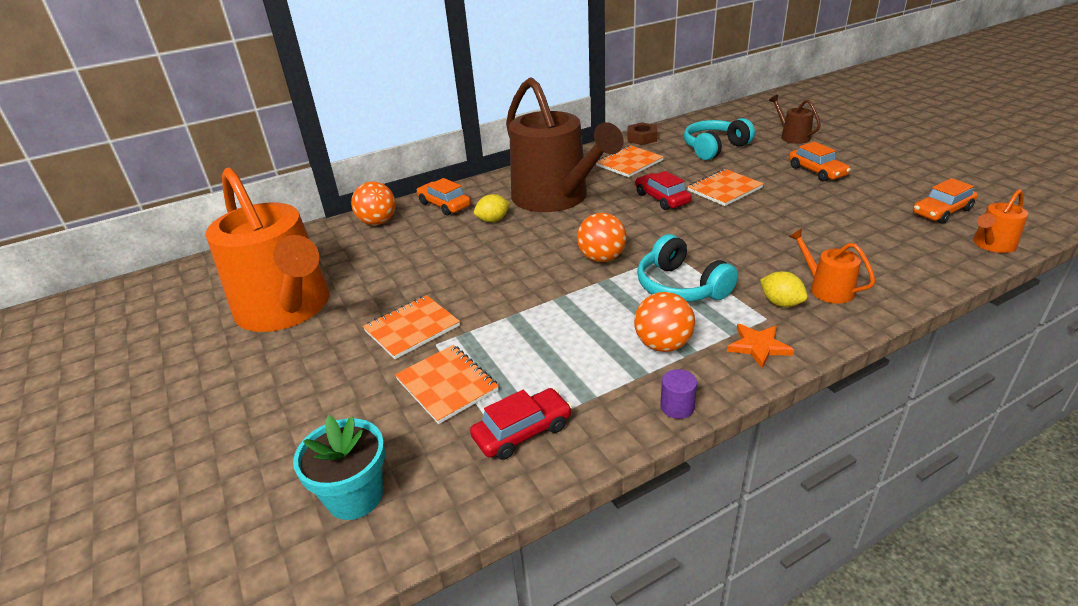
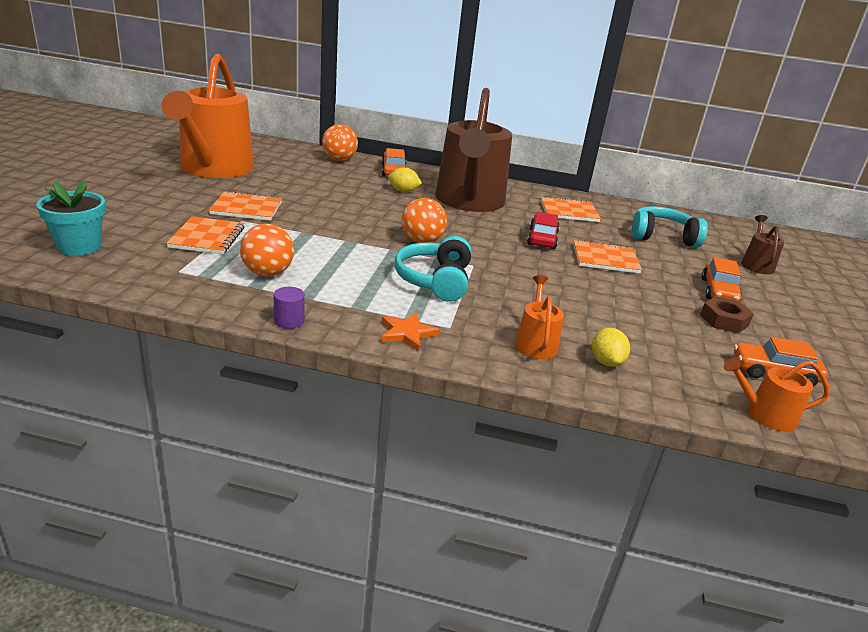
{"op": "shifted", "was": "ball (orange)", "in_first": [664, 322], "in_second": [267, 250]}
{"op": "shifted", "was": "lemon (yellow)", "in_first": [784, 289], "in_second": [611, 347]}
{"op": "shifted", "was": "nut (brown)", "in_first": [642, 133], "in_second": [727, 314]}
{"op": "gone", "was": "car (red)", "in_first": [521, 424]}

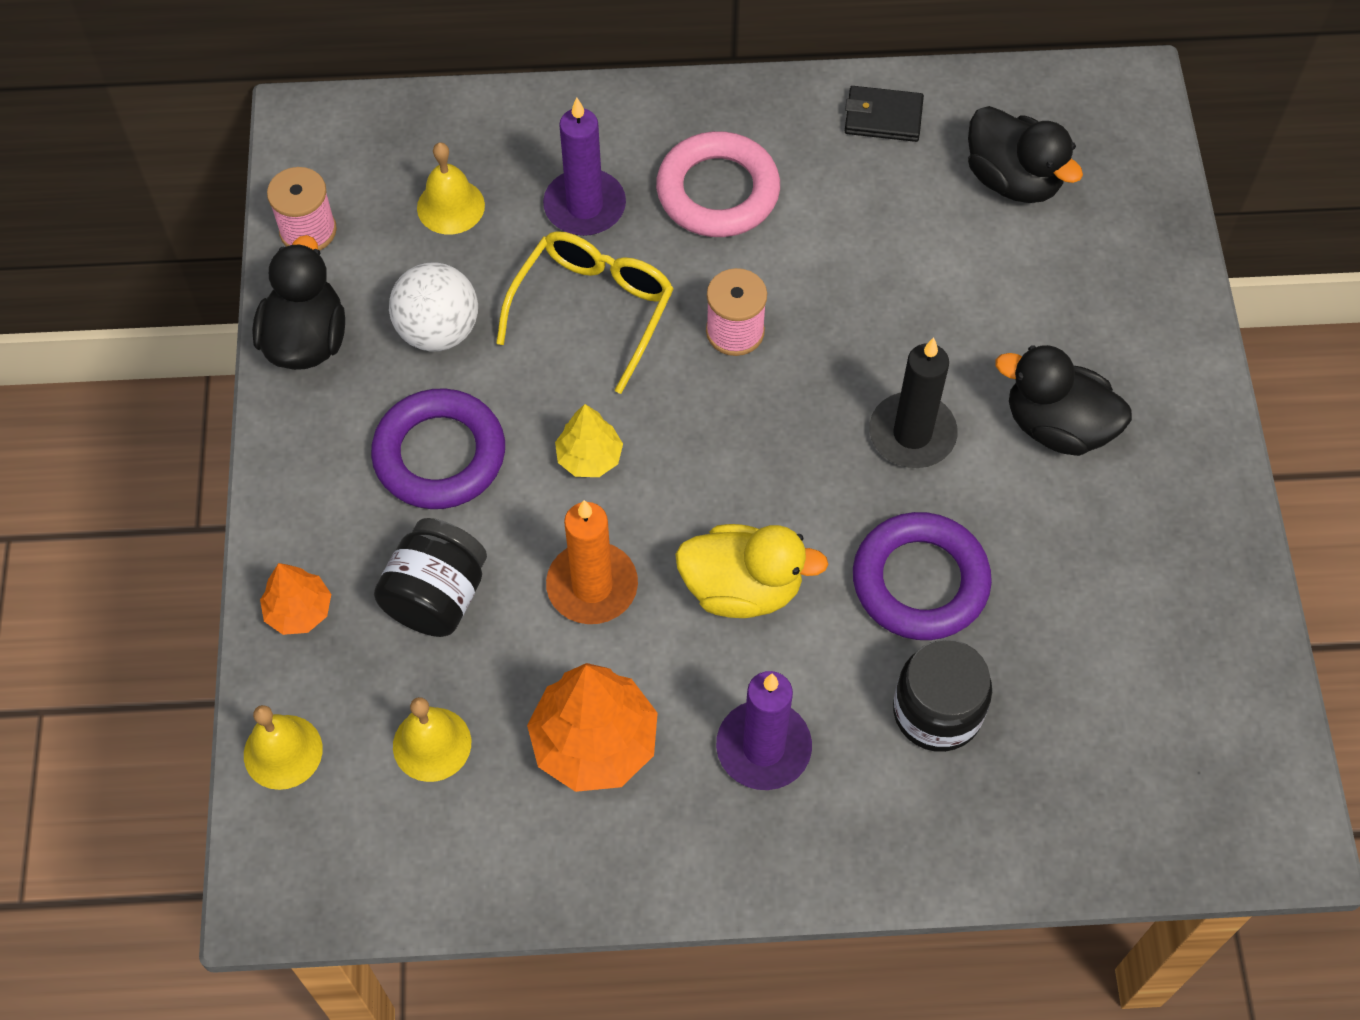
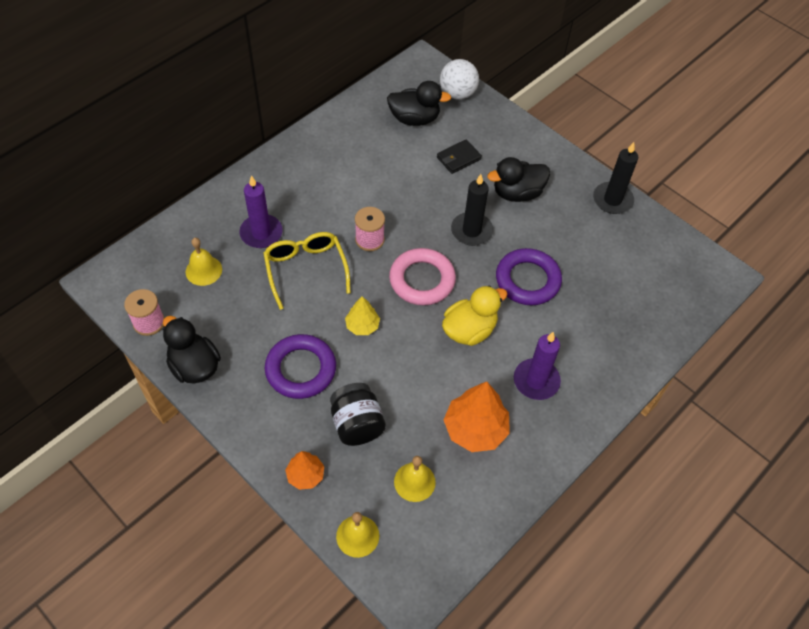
{"op": "shifted", "was": "ring (pink)", "in_first": [718, 184], "in_second": [422, 276]}
{"op": "shifted", "was": "wallet (black)", "in_first": [884, 114], "in_second": [459, 156]}
{"op": "shifted", "was": "ball (white)", "in_first": [433, 307], "in_second": [459, 79]}
{"op": "new", "now": "candle (black)", "in_second": [615, 178]}
{"op": "gone", "was": "candle (orange)", "in_first": [592, 562]}
{"op": "gone", "was": "jar (black)", "in_first": [942, 695]}

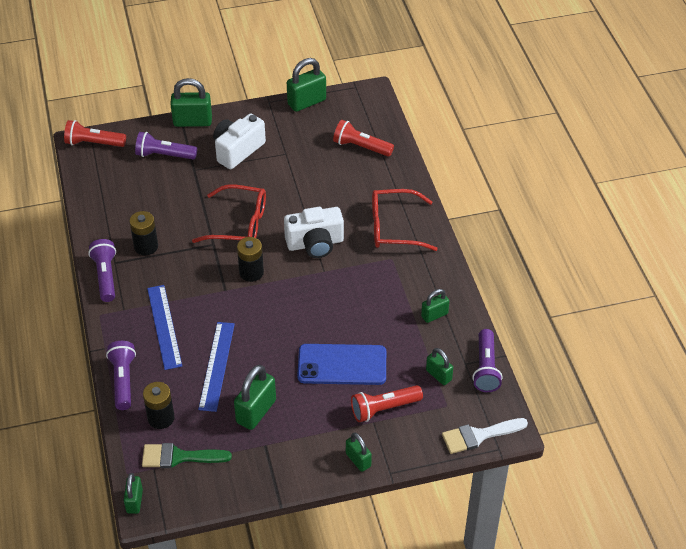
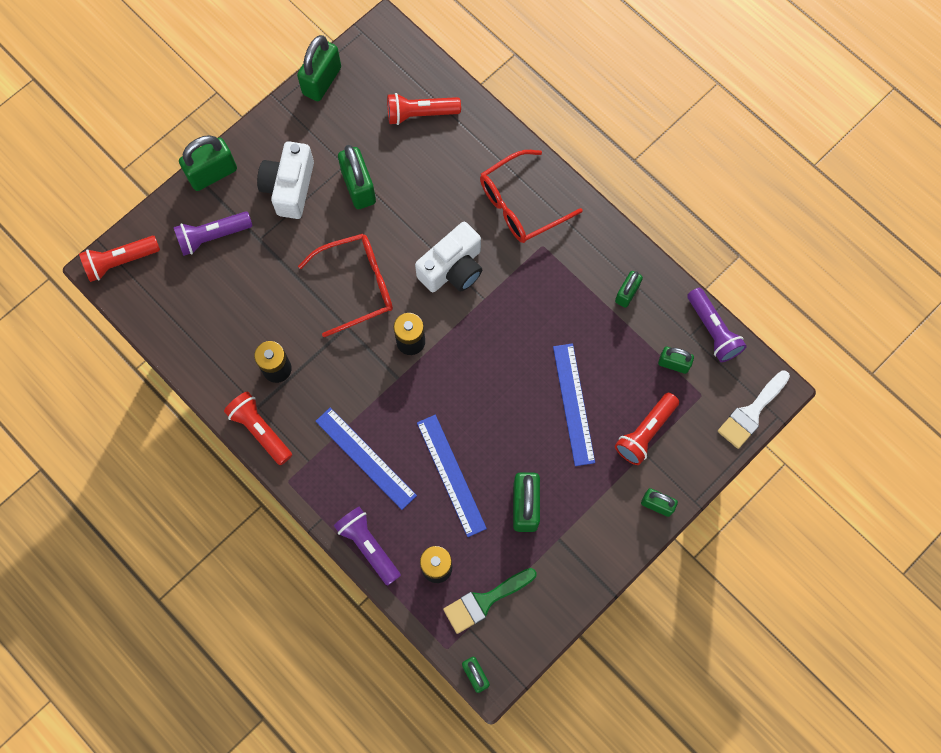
{"op": "repainted", "was": "flashlight (purple)", "now": "flashlight (red)", "in_first": [102, 270], "in_second": [258, 428]}
{"op": "new", "now": "padlock (green)", "in_second": [357, 177]}
{"op": "swapped", "was": "phone (blue)", "now": "ruler (blue)", "in_first": [341, 364], "in_second": [574, 404]}

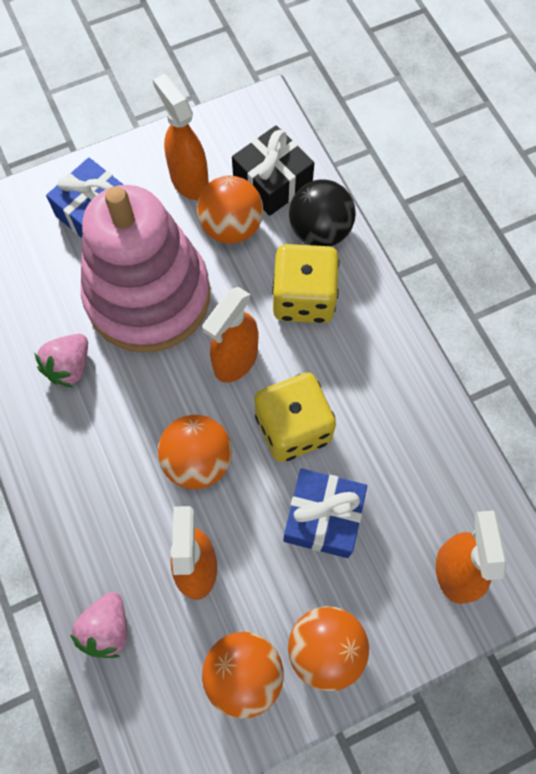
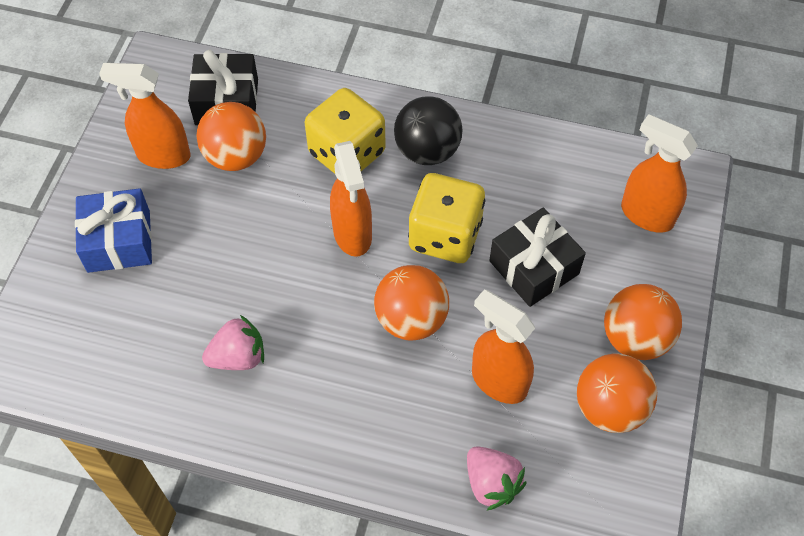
{"op": "rotated", "was": "strawberry (pink)", "in_first": [61, 360], "in_second": [233, 342], "clockwise": -90}
{"op": "shifted", "was": "ball (black)", "in_first": [322, 212], "in_second": [428, 130]}
{"op": "repainted", "was": "gift (blue)", "now": "gift (black)", "in_first": [325, 513], "in_second": [537, 257]}
{"op": "gone", "was": "stacking toy (pink)", "in_first": [145, 268]}

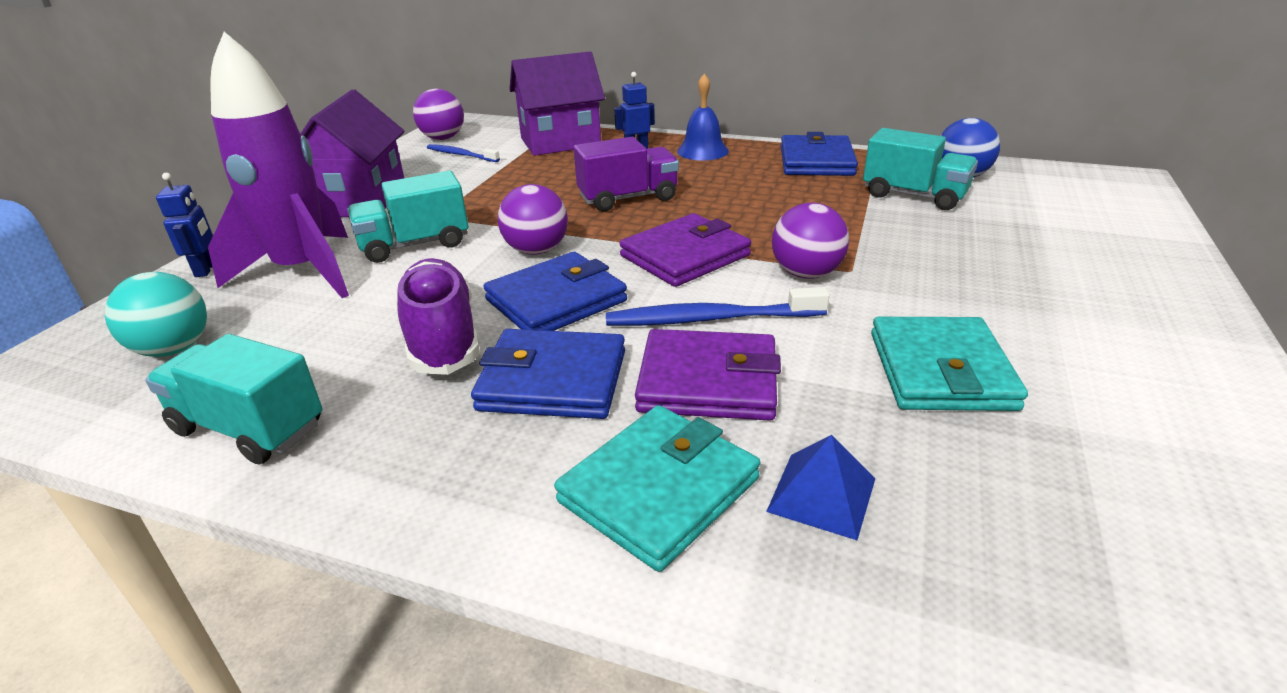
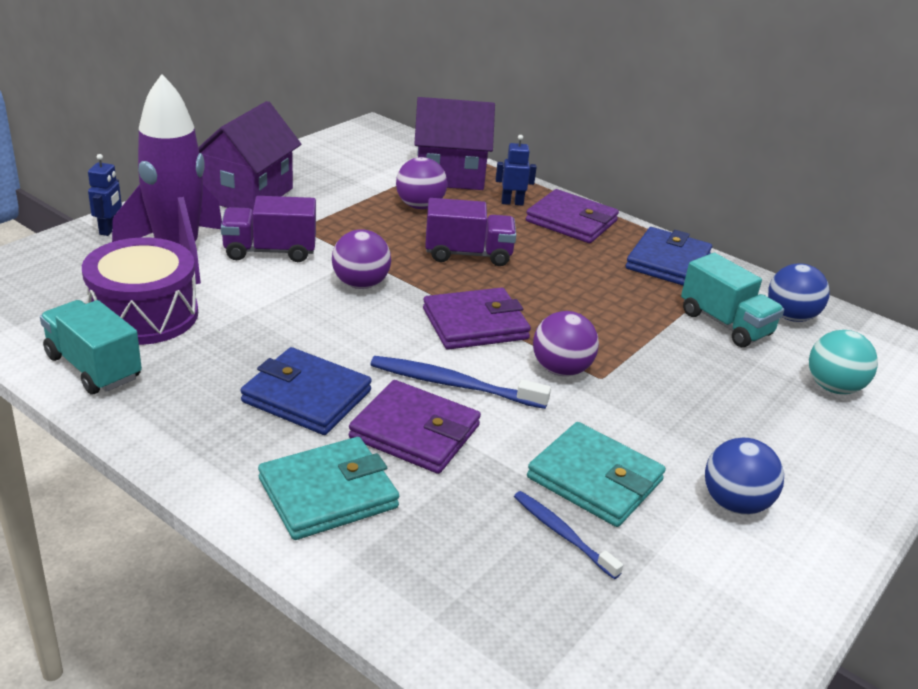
{"op": "new", "now": "drum (purple)", "in_second": [140, 291]}
{"op": "repainted", "was": "truck (turquoise)", "now": "truck (purple)", "in_first": [407, 217], "in_second": [268, 229]}
{"op": "shifted", "was": "ball (purple)", "in_first": [438, 114], "in_second": [421, 183]}
{"op": "shifted", "was": "toothbrush (blue)", "in_first": [463, 153], "in_second": [568, 535]}
{"op": "swapped", "was": "bell (blue)", "now": "wallet (purple)", "in_first": [703, 117], "in_second": [572, 216]}
{"op": "rotated", "was": "wallet (turquoise)", "in_first": [949, 364], "in_second": [596, 474], "clockwise": -75}
{"op": "new", "now": "ball (blue)", "in_second": [744, 476]}
{"op": "shifted", "was": "ball (turquoise)", "in_first": [156, 314], "in_second": [843, 362]}
{"op": "gone", "was": "shoe (purple)", "in_first": [438, 316]}
{"op": "gone", "was": "wallet (blue)", "in_first": [555, 291]}
{"op": "gone", "was": "pyramid (blue)", "in_first": [820, 487]}

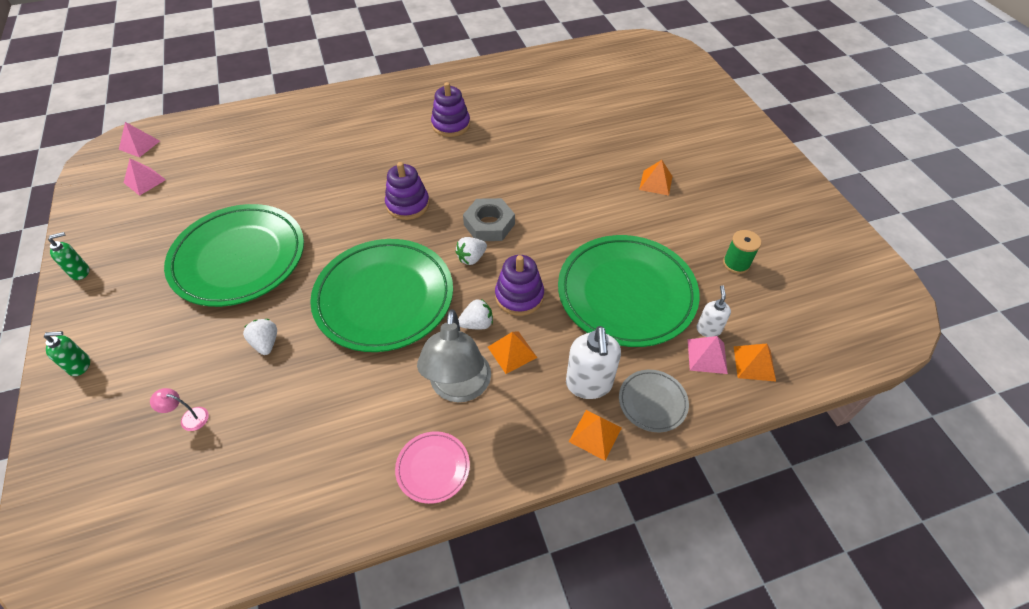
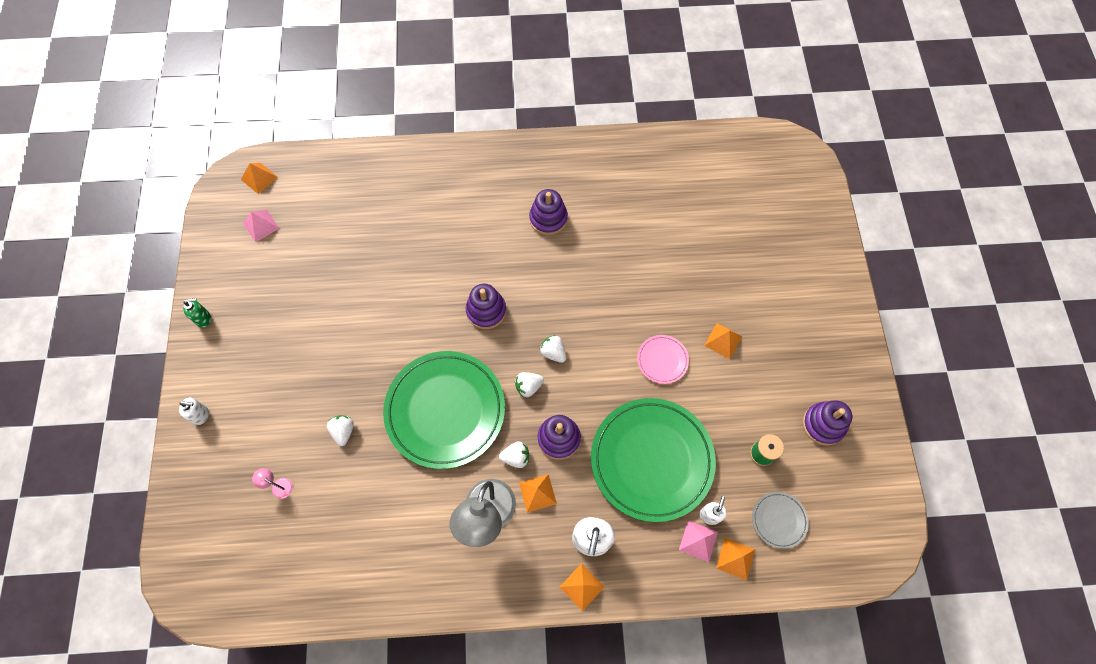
{"op": "repainted", "was": "soap dispenser (green)", "now": "soap dispenser (white)", "in_first": [67, 353], "in_second": [194, 411]}
{"op": "repainted", "was": "pyramid (pink)", "now": "pyramid (orange)", "in_first": [139, 139], "in_second": [259, 178]}
{"op": "swapped", "was": "nut (grey)", "now": "strawberry (white)", "in_first": [489, 219], "in_second": [553, 349]}
{"op": "shifted", "was": "plate (pink)", "in_first": [432, 467], "in_second": [663, 359]}
{"op": "shifted", "was": "plate (grey)", "in_first": [654, 401], "in_second": [780, 520]}
{"op": "new", "now": "stacking toy (purple)", "in_second": [827, 422]}
{"op": "gone", "was": "plate (green)", "in_first": [234, 255]}

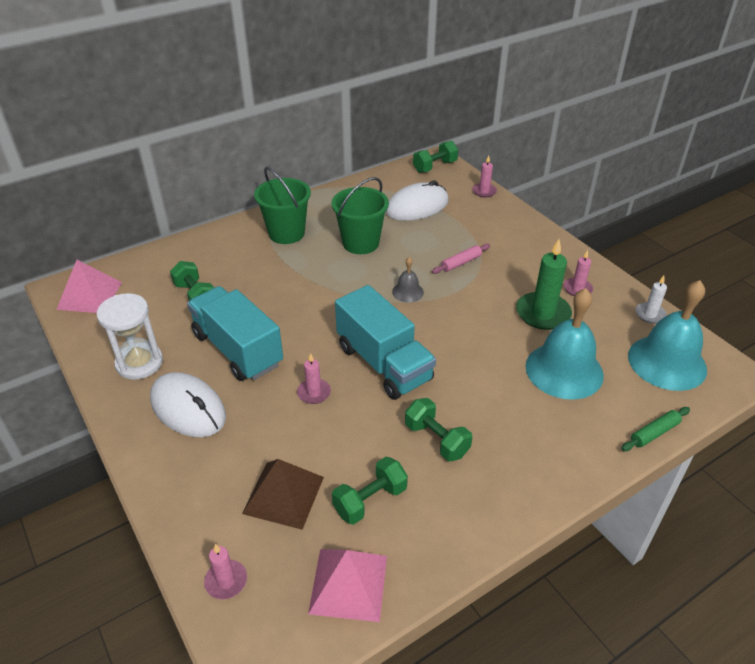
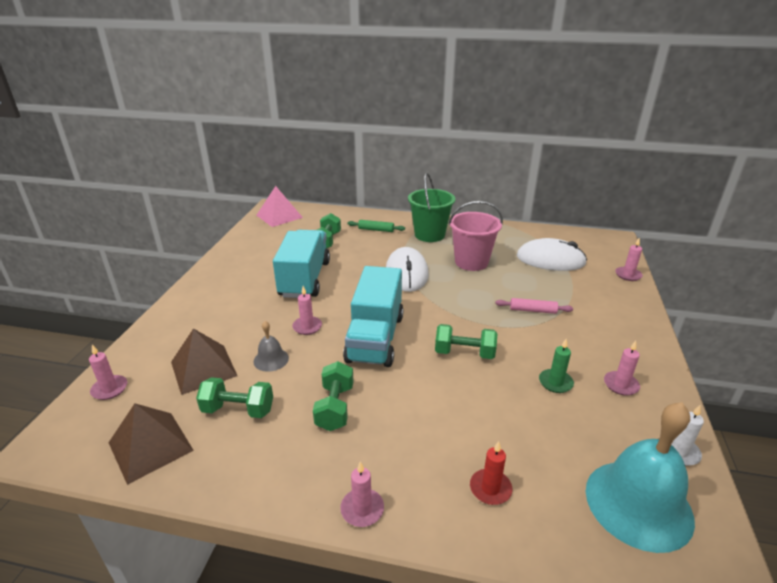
{"op": "repainted", "was": "pyramid (pink)", "now": "pyramid (brown)", "in_first": [347, 585], "in_second": [151, 444]}
{"op": "shifted", "was": "bell (grey)", "in_first": [408, 280], "in_second": [271, 346]}
{"op": "new", "now": "candle (pink)", "in_second": [362, 494]}
{"op": "shifted", "was": "rolling pin (green)", "in_first": [655, 429], "in_second": [376, 226]}
{"op": "shifted", "was": "mouse (white)", "in_first": [188, 404], "in_second": [407, 269]}
{"op": "shifted", "was": "dumbbell (green)", "in_first": [435, 157], "in_second": [466, 341]}
{"op": "repainted", "was": "bucket (green)", "now": "bucket (pink)", "in_first": [360, 215], "in_second": [475, 236]}
{"op": "new", "now": "candle (red)", "in_second": [491, 473]}
{"op": "scaled", "was": "candle (green)", "in_first": [544, 284], "in_second": [556, 366], "ratio": 0.55}
{"op": "gone", "was": "hourglass (white)", "in_first": [129, 336]}
{"op": "gone", "was": "bell (turquoise)", "in_first": [565, 344]}

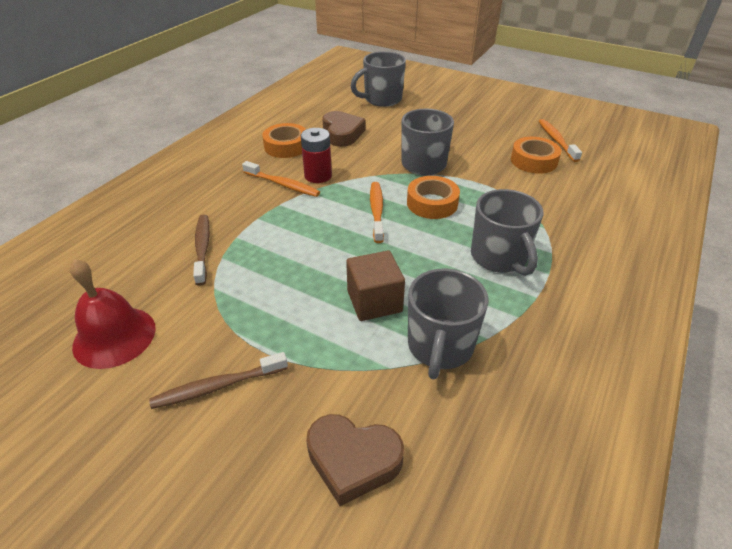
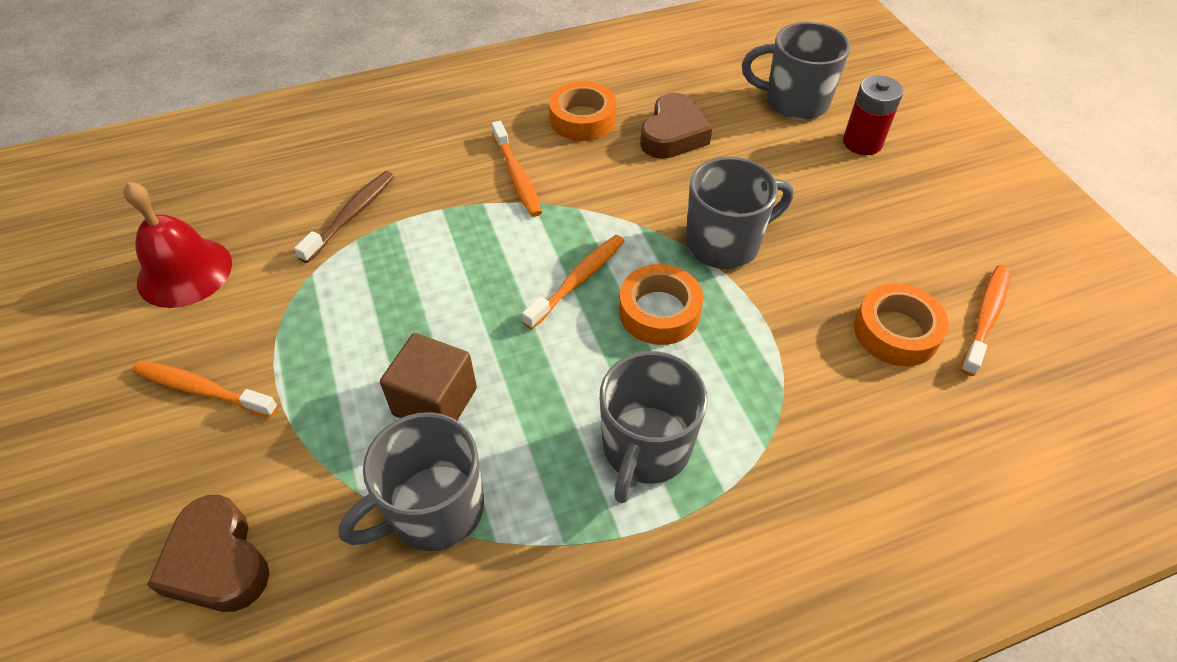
{"op": "repainted", "was": "toothbrush (brown)", "now": "toothbrush (orange)", "in_first": [218, 380], "in_second": [205, 388]}
{"op": "shifted", "was": "battery (red)", "in_first": [316, 155], "in_second": [873, 115]}

